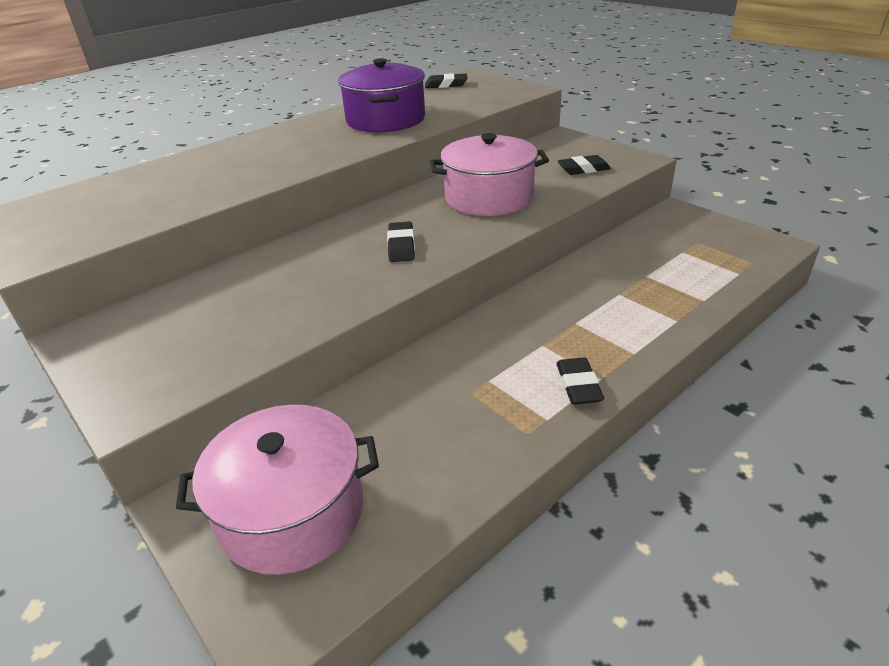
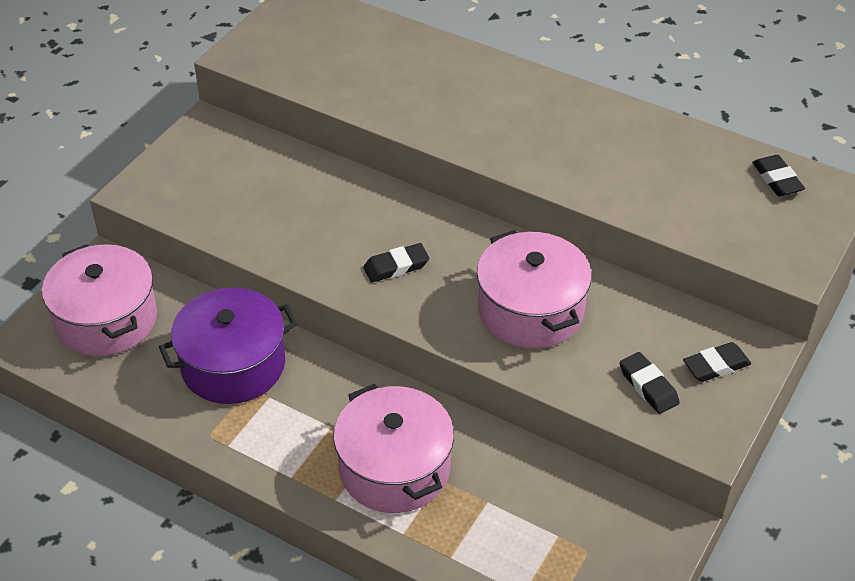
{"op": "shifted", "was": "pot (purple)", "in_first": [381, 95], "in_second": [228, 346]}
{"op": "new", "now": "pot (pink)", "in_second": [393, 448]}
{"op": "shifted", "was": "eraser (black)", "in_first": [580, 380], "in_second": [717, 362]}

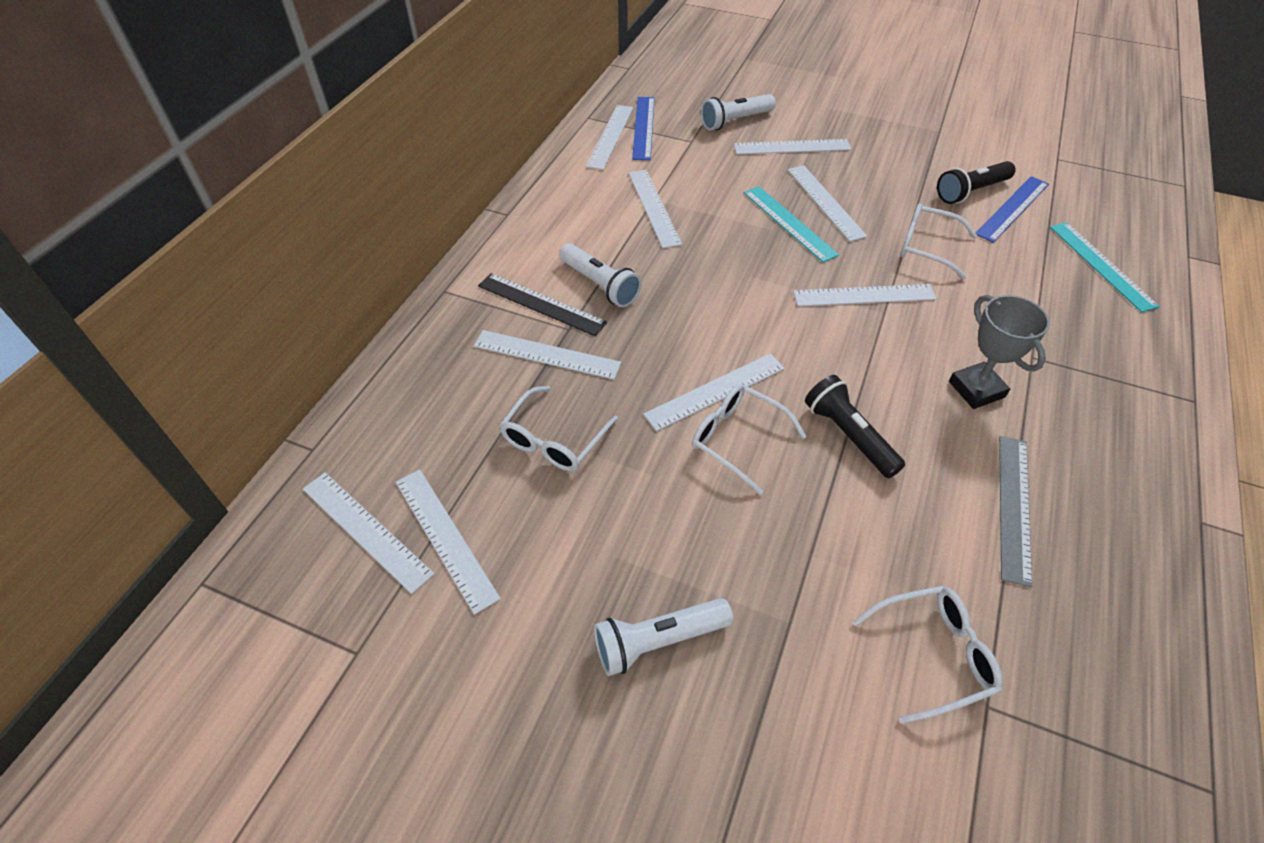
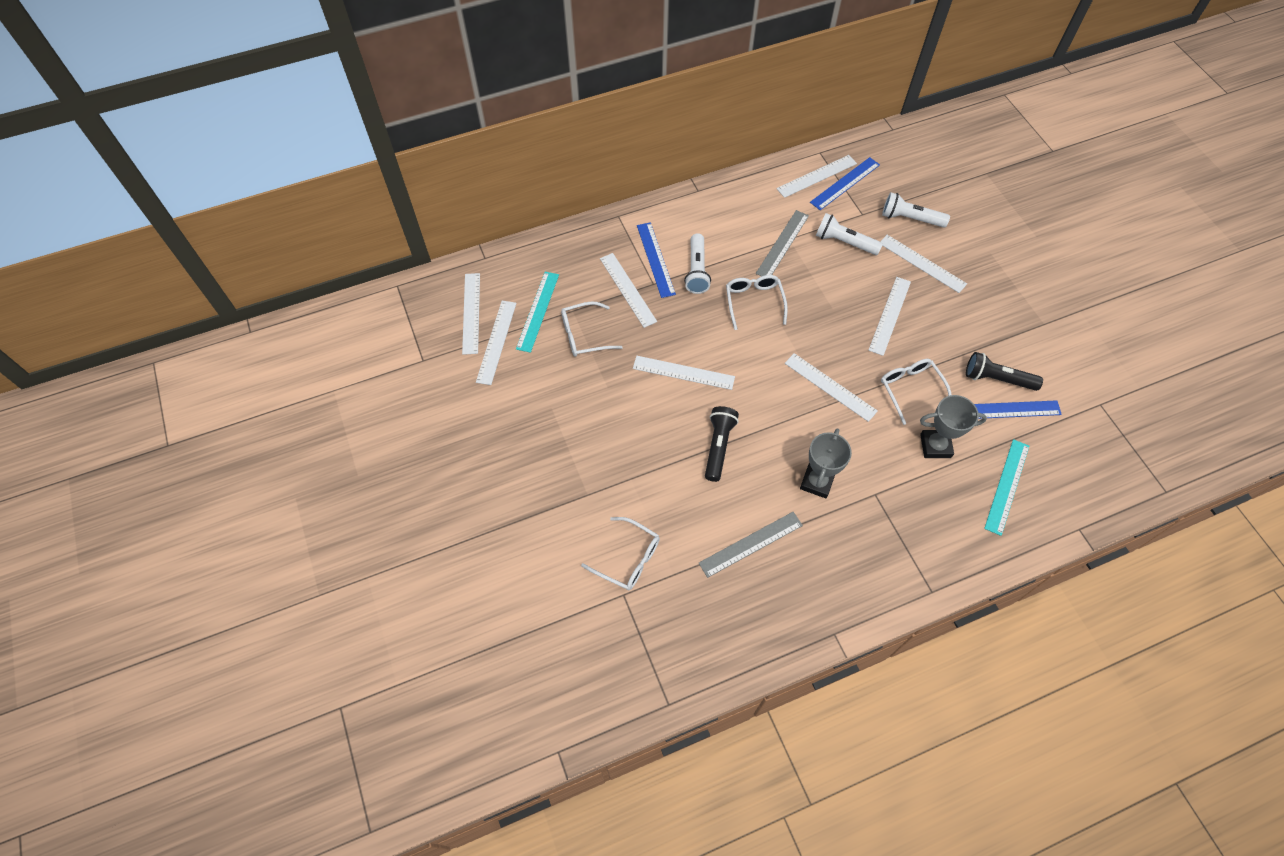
{"op": "shifted", "was": "ruler (turquoise)", "in_first": [791, 224], "in_second": [537, 312]}
{"op": "repainted", "was": "ruler (black)", "now": "ruler (blue)", "in_first": [542, 304], "in_second": [656, 260]}
{"op": "shifted", "was": "glasses (white)", "in_first": [749, 439], "in_second": [757, 302]}
{"op": "repainted", "was": "ruler (white)", "now": "ruler (grey)", "in_first": [655, 209], "in_second": [782, 243]}
{"op": "shifted", "was": "flashlight (white)", "in_first": [663, 637], "in_second": [849, 234]}
{"op": "new", "now": "trophy (grey)", "in_second": [953, 426]}

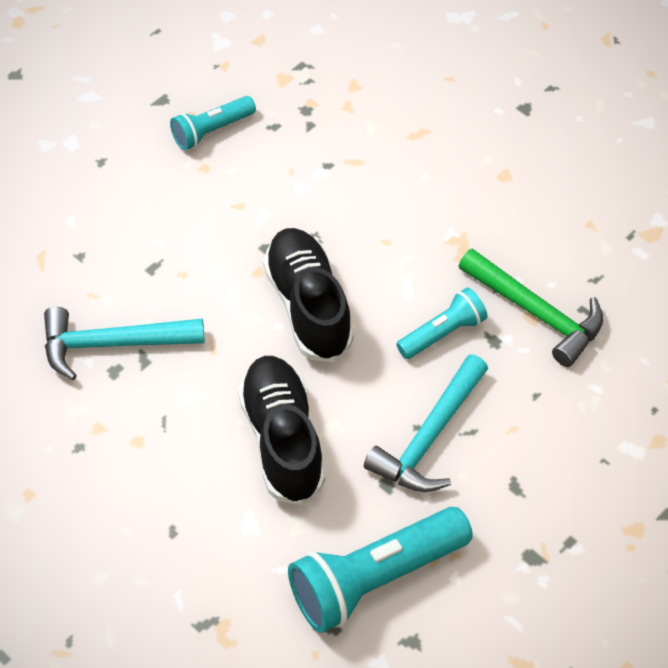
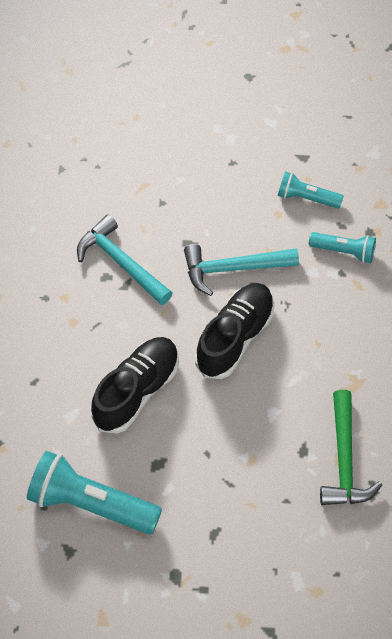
{"op": "shifted", "was": "hammer (turquoise)", "in_first": [426, 423], "in_second": [241, 270]}
{"op": "shifted", "was": "flashlight (turquoise)", "in_first": [442, 323], "in_second": [342, 247]}

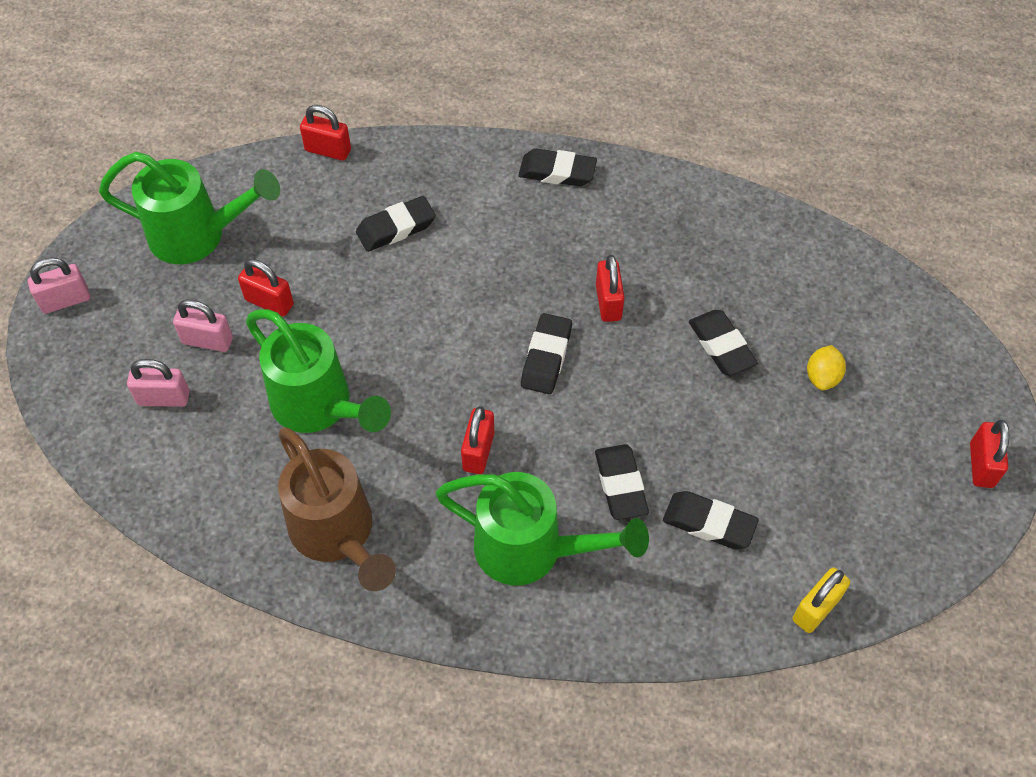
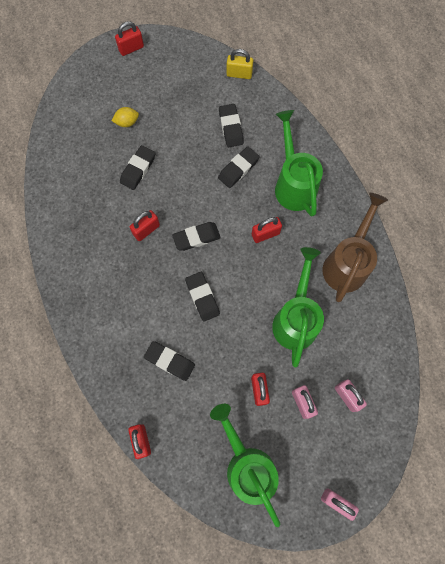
{"op": "shifted", "was": "eraser (black)", "in_first": [558, 167], "in_second": [202, 297]}

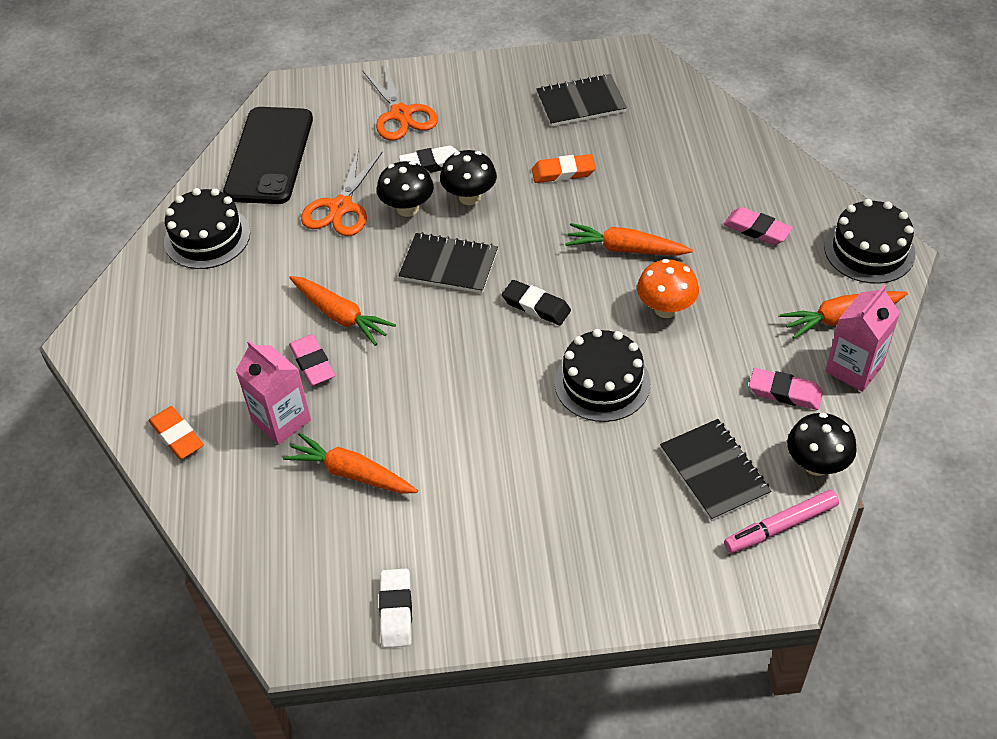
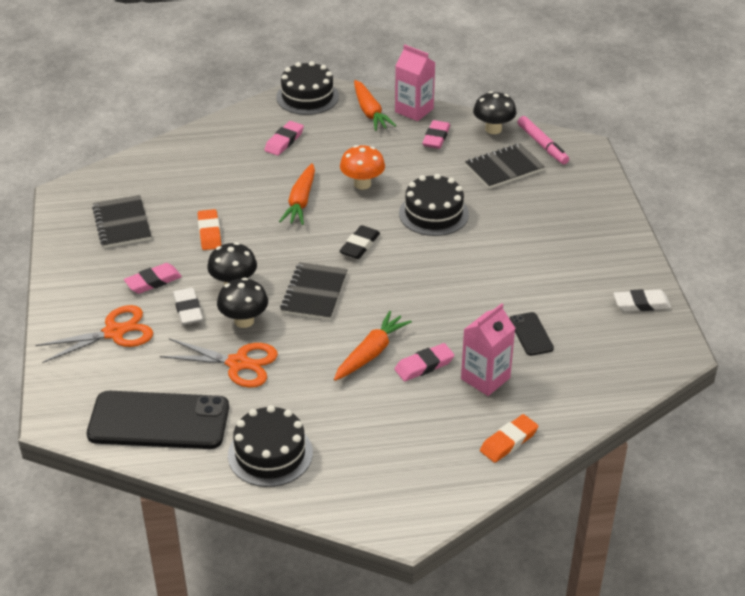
{"op": "new", "now": "eraser (pink)", "in_second": [153, 278]}
{"op": "swapped", "was": "carrot (orange)", "now": "phone (black)", "in_first": [350, 463], "in_second": [532, 334]}

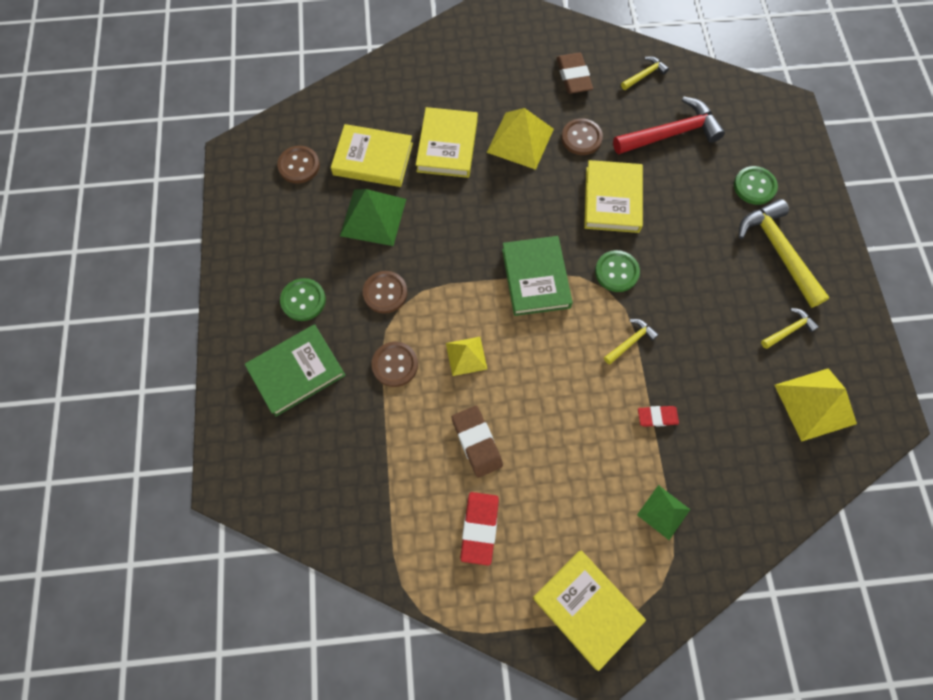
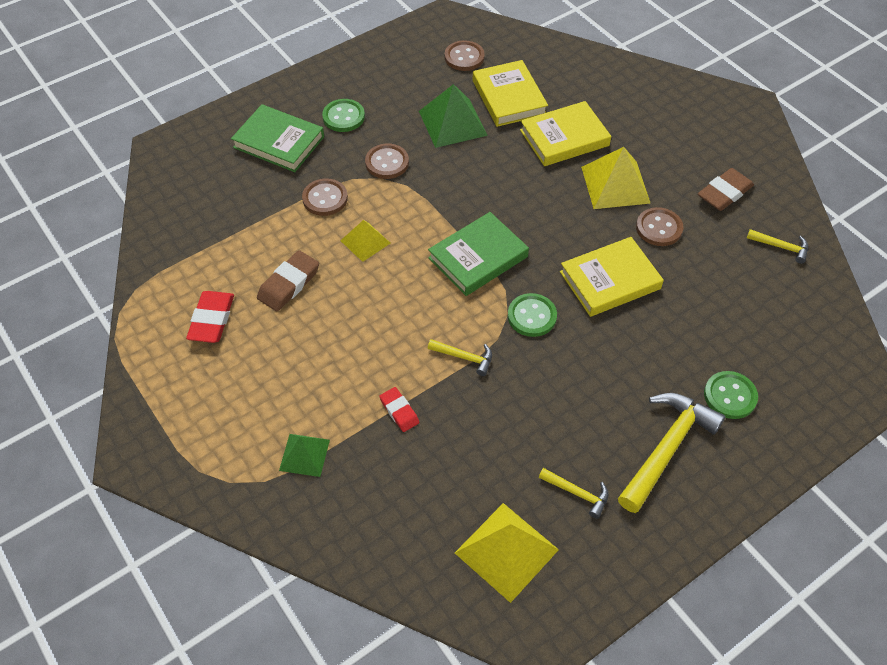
{"op": "rotated", "was": "eraser (red)", "in_first": [479, 529], "in_second": [210, 317], "clockwise": -60}
{"op": "gone", "was": "book (yellow)", "in_first": [589, 610]}
{"op": "gone", "was": "hammer (red)", "in_first": [669, 125]}

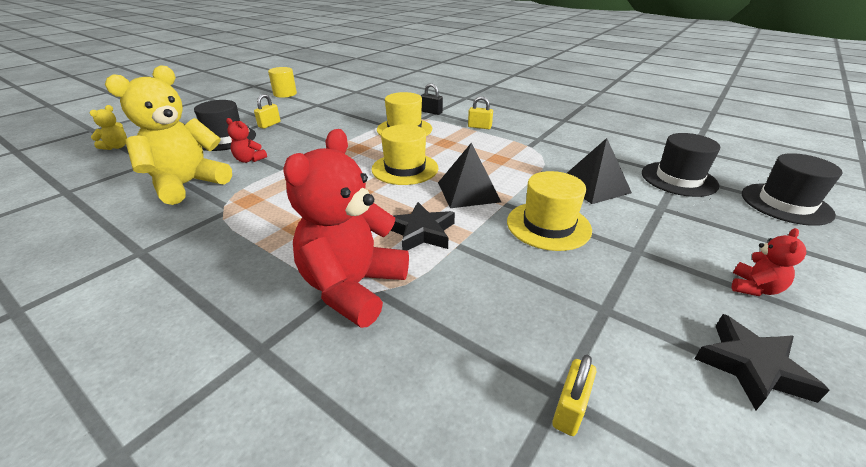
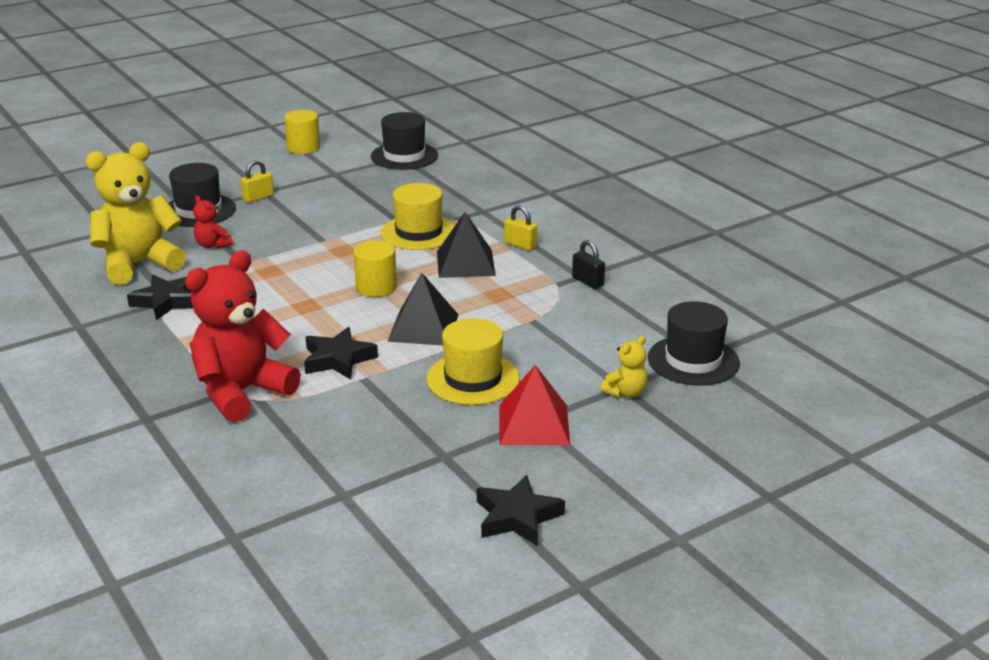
{"op": "new", "now": "star (black)", "in_second": [160, 297]}
{"op": "swapped", "was": "hat (yellow)", "now": "cylinder (yellow)", "in_first": [404, 154], "in_second": [375, 269]}
{"op": "shifted", "was": "hat (black)", "in_first": [792, 189], "in_second": [404, 141]}
{"op": "shifted", "was": "pyramid (black)", "in_first": [599, 171], "in_second": [466, 245]}
{"op": "new", "now": "pyramid (red)", "in_second": [535, 405]}
{"op": "shifted", "was": "padlock (black)", "in_first": [432, 99], "in_second": [588, 264]}
{"op": "shifted", "was": "teddy bear (yellow)", "in_first": [108, 127], "in_second": [624, 367]}
{"op": "gone", "was": "padlock (yellow)", "in_first": [574, 395]}
{"op": "gone", "was": "teddy bear (red)", "in_first": [769, 262]}

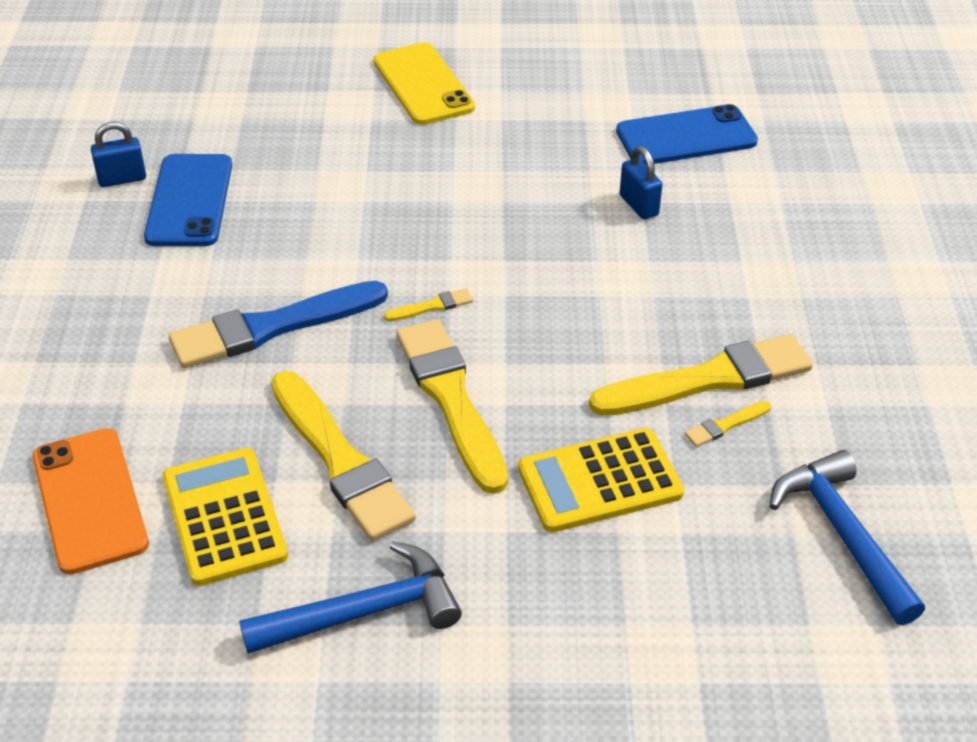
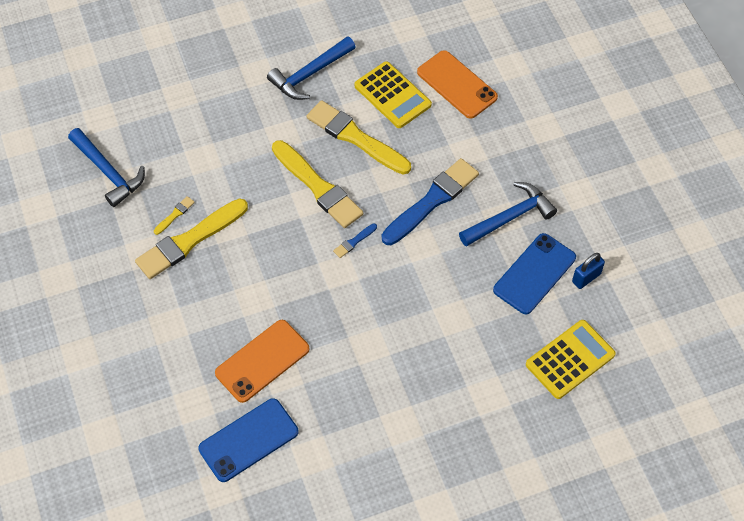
{"op": "swapped", "was": "padlock (blue)", "now": "phone (orange)", "in_first": [641, 183], "in_second": [262, 361]}
{"op": "repainted", "was": "brush (yellow)", "now": "brush (blue)", "in_first": [428, 304], "in_second": [355, 240]}
{"op": "new", "now": "hammer (blue)", "in_second": [508, 214]}
{"op": "rotated", "was": "phone (blue)", "in_first": [188, 200], "in_second": [534, 273], "clockwise": 60}
{"op": "shifted", "was": "calculator (yellow)", "in_first": [601, 480], "in_second": [571, 359]}
{"op": "gone", "was": "phone (yellow)", "in_first": [424, 83]}

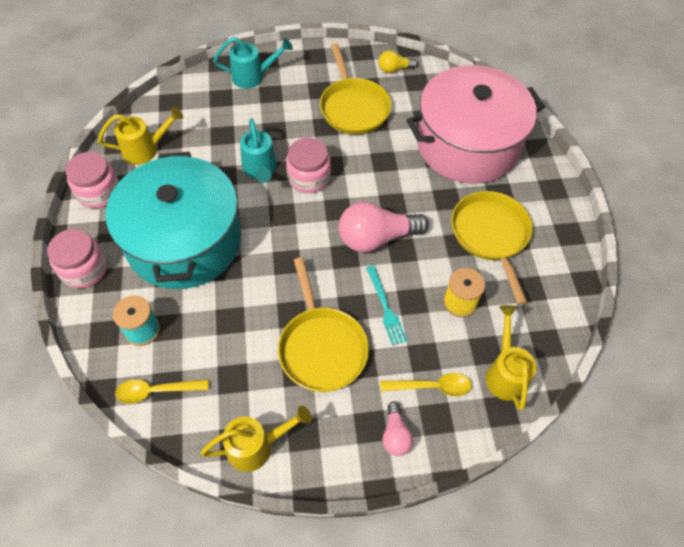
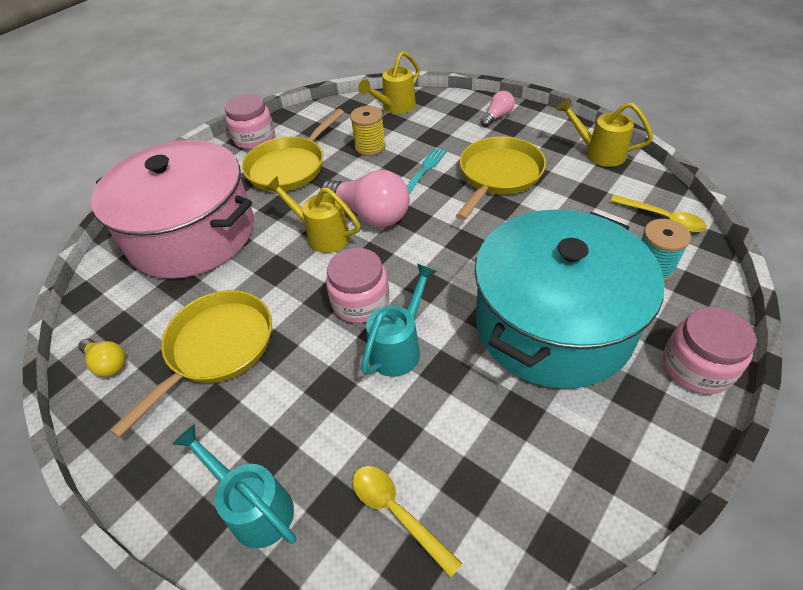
{"op": "shifted", "was": "jar (pink)", "in_first": [92, 180], "in_second": [250, 121]}
{"op": "shifted", "was": "watering can (yellow)", "in_first": [140, 136], "in_second": [312, 215]}
{"op": "shifted", "was": "spoon (yellow)", "in_first": [426, 384], "in_second": [407, 522]}

